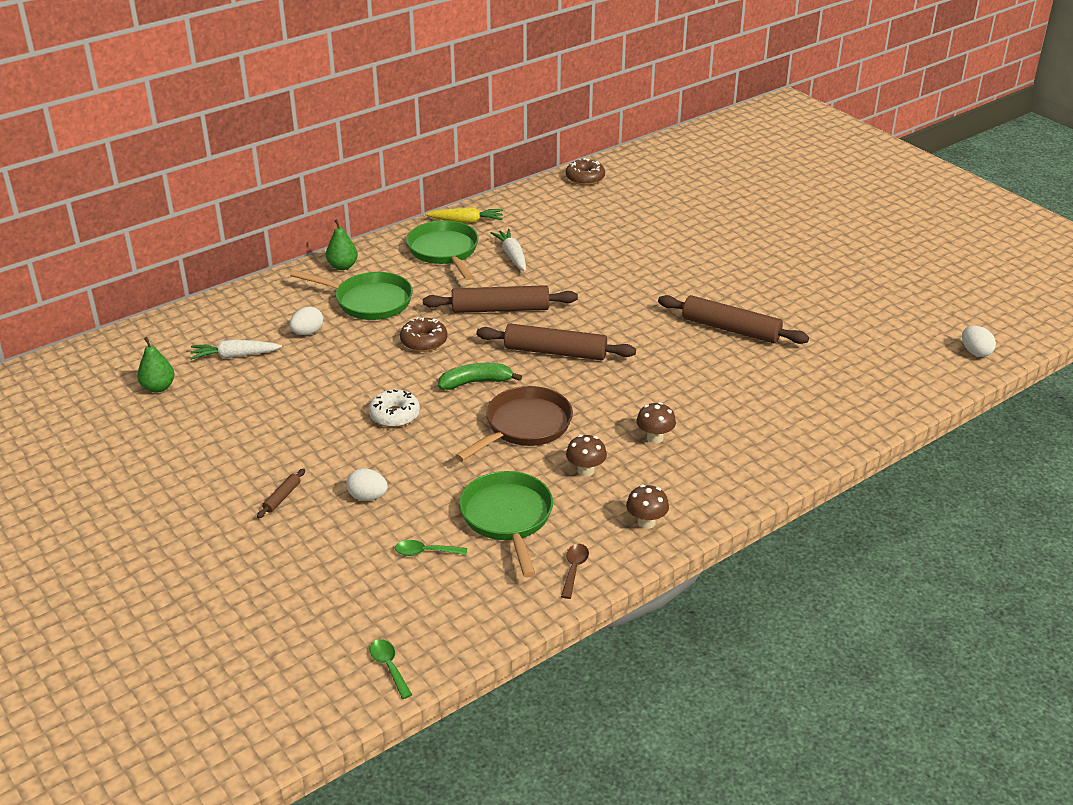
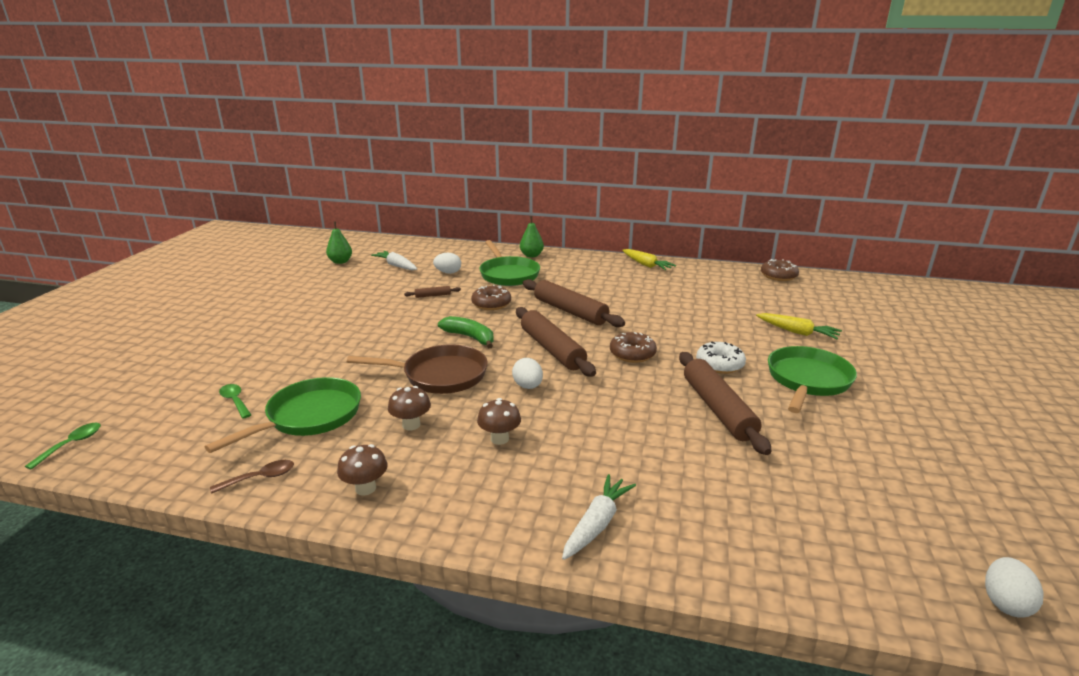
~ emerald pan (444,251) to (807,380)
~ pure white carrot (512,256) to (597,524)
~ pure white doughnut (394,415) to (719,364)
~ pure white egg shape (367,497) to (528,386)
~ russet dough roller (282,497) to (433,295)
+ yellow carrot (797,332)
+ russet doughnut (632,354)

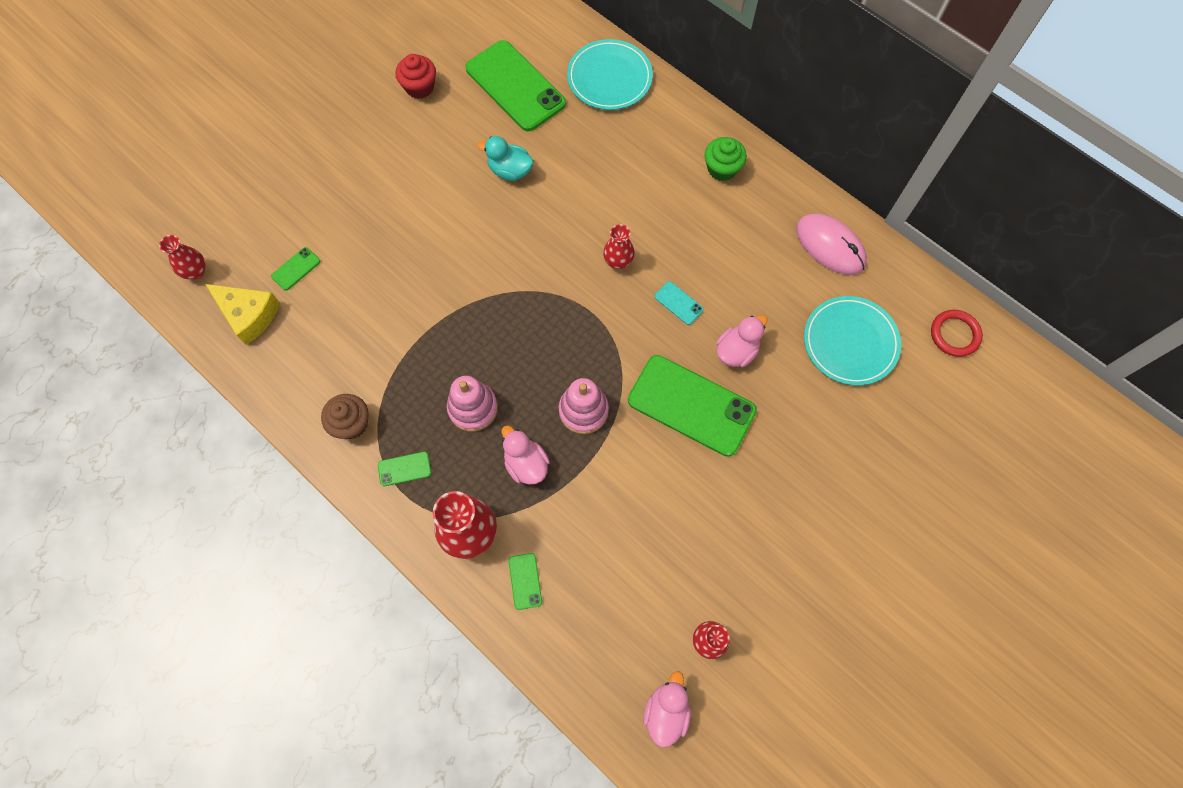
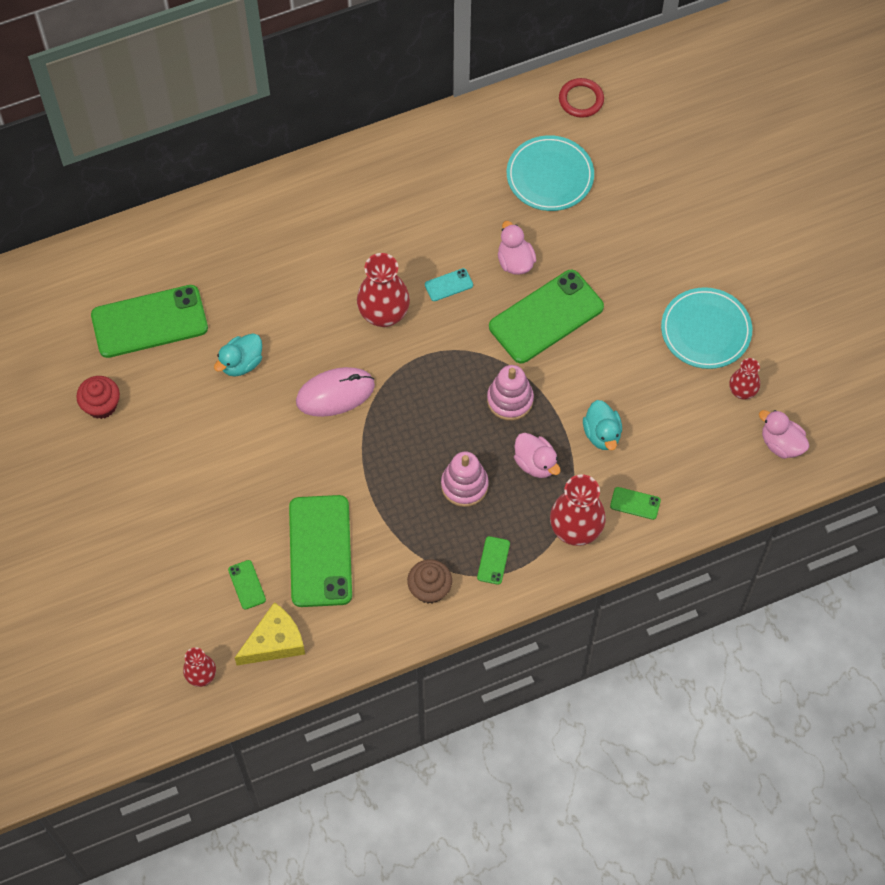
~ aqua flat dish (609,78) to (706,330)
- emerald fairy cake (722,169)
~ rose-pink PC mouse (830,246) to (335,393)
~ crimson tall vase (618,261) = (384,314) x1.74
~ rose-pink toy duck (526,464) = (535,463) 120 degrees counterclockwise
+ aqua toy duck (602,434)
+ emerald smartphone (320,551)

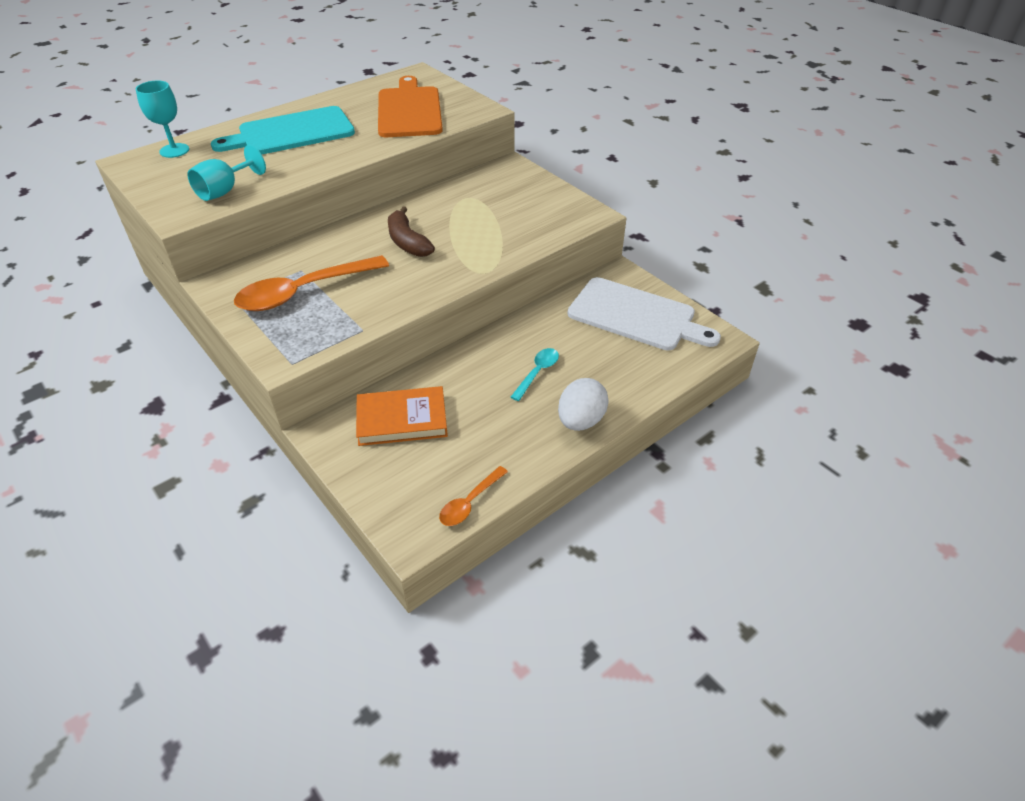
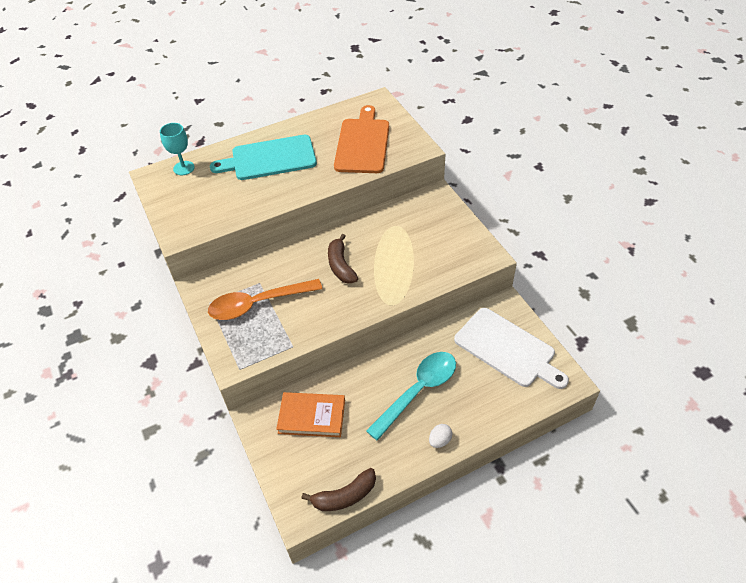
- aqua wine glass (225,191)
~ aqua teaspoon (537,373) = (418,391) x2.01
~ pure white egg shape (580,421) = (440,440) x0.59
~ bright orange teaspoon (470,502) to russet banana fruit (345,496)

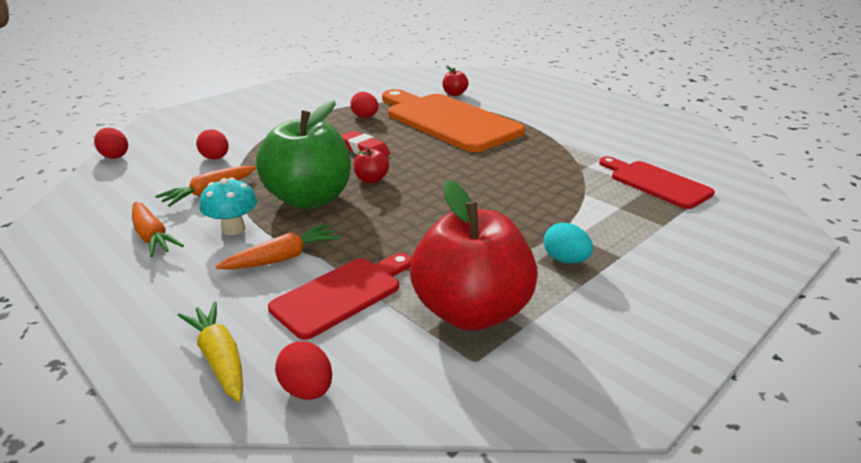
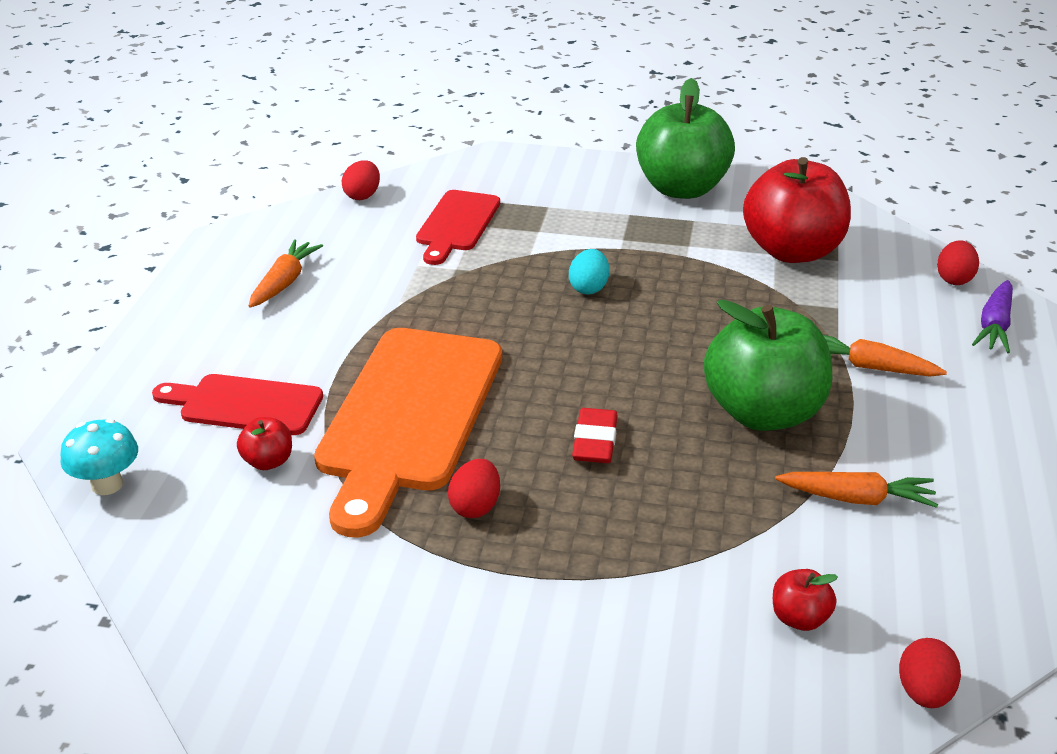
~ crimson egg shape (215,158) to (362,196)
~ crimson apple (371,180) to (799,618)
~ aqua mushroom (233,229) to (107,484)
~ bright orange carrot (152,237) to (284,282)
~ aqua egg shape (565,260) to (589,288)
~ crimson chopping board (341,294) to (244,405)
~ yellow carrot (220,358) to purple carrot (994,326)
+ emerald apple (681,189)

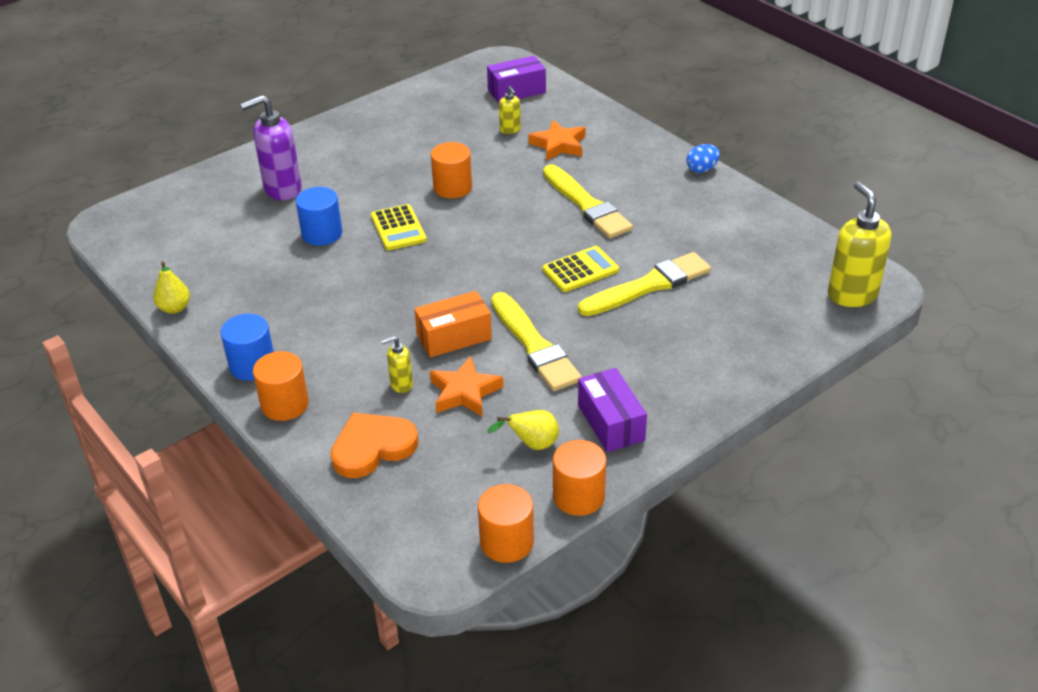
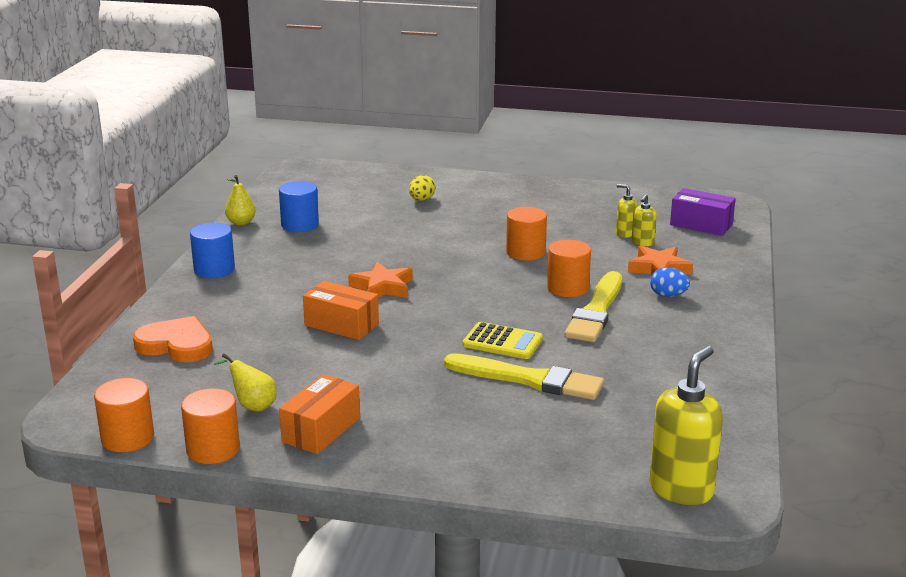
~ purple soap dispenser (282,189) to yellow egg shape (421,200)
~ blue egg shape (702,169) to (668,295)
~ blue solid cylinder (322,234) to (300,224)
- yellow pocket calculator (398,228)
- yellow brush (534,345)
~ yellow soap dispenser (401,384) to (625,234)
~ bright orange solid cylinder (285,404) to (568,288)
~ bright orange star shape (464,392) to (382,287)
~ purple package (611,423) to bright orange package (321,430)

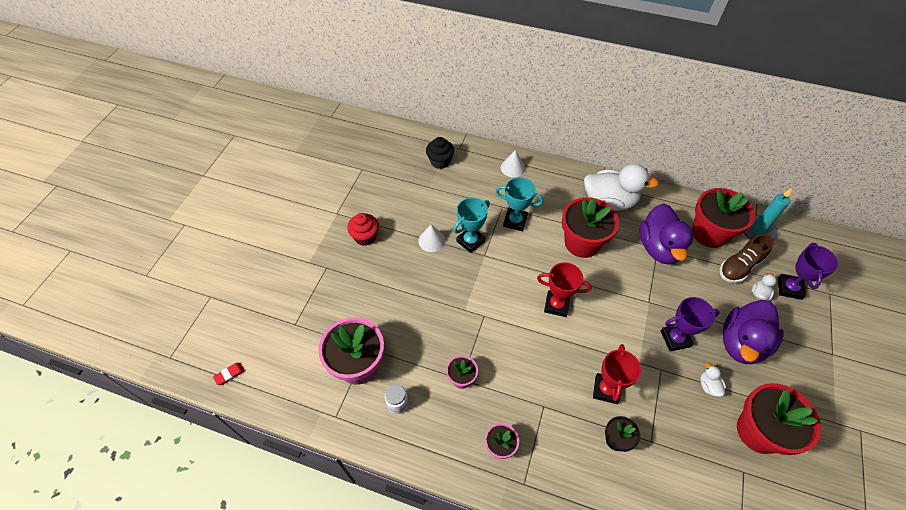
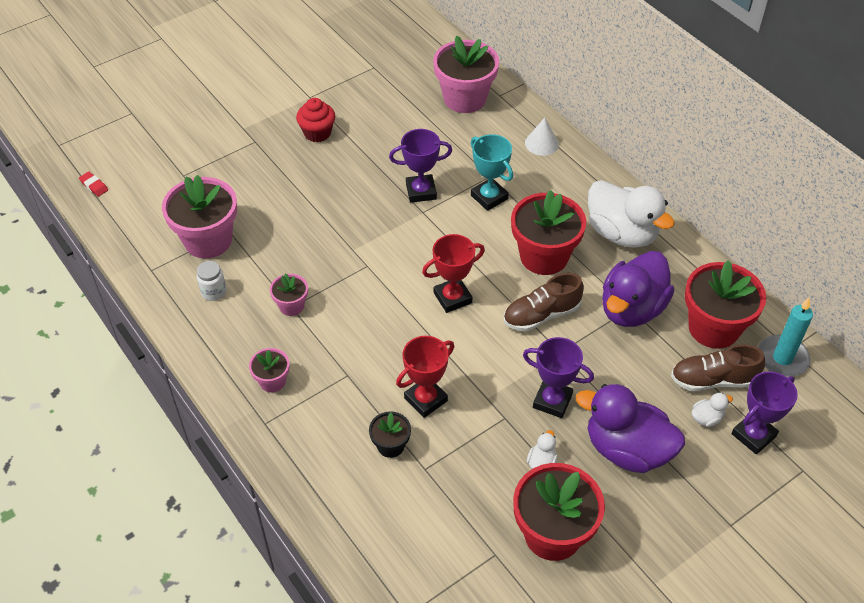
~ ebony fairy cake (440,161) to rose-pink flower pot (465,98)
~ aqua trophy (470,241) to purple trophy (421,191)
- pure white cone (431,240)
~ crimson trophy (556,305) = (452,298) 75 degrees counterclockwise
~ purple toy duck (741,343) = (627,449) 45 degrees clockwise
~ crimson eraser (230,374) = (94,186) 45 degrees clockwise
+ russet sneaker (541,315)

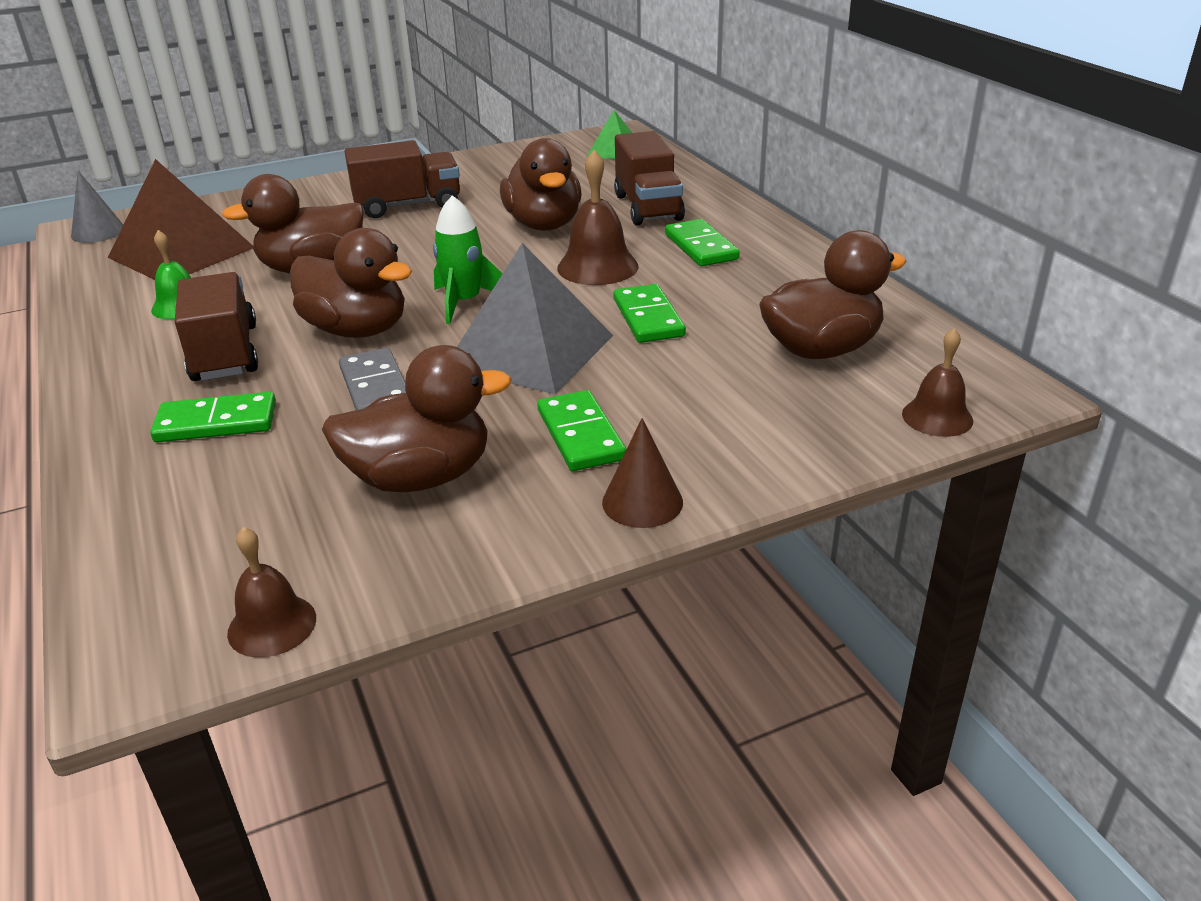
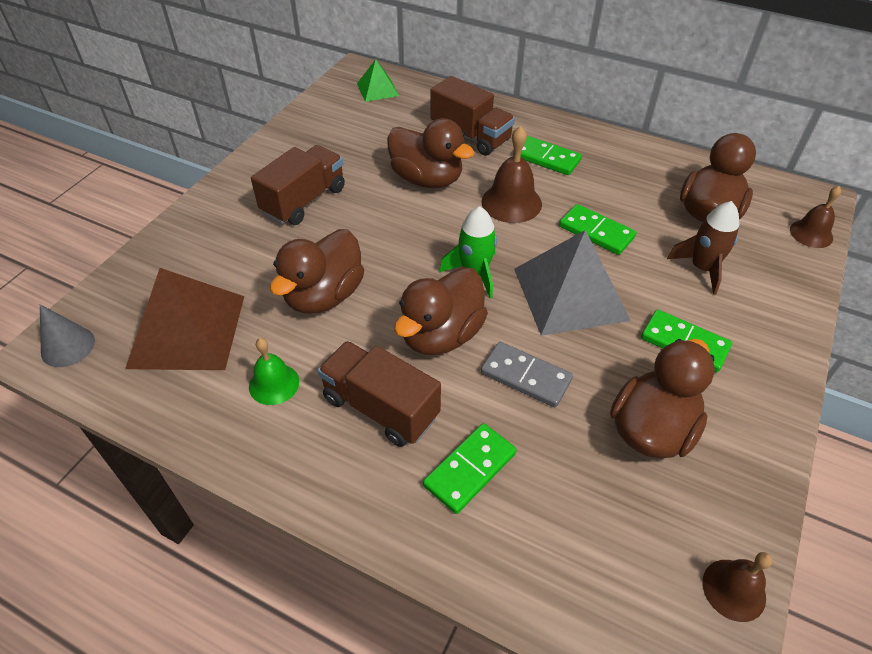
~ russet toy duck (357,330) = (441,335) 135 degrees clockwise
- russet cone (642,502)
+ russet rocket (702,268)

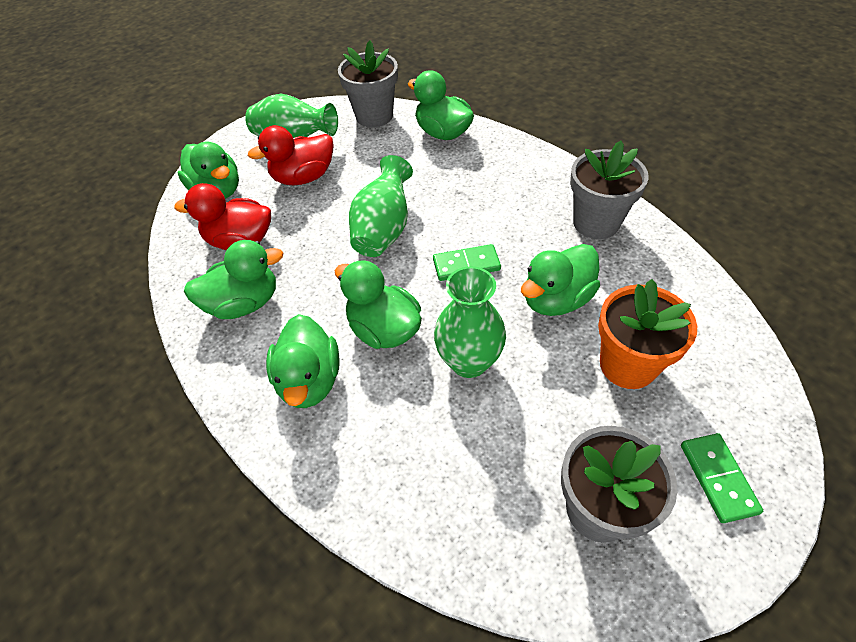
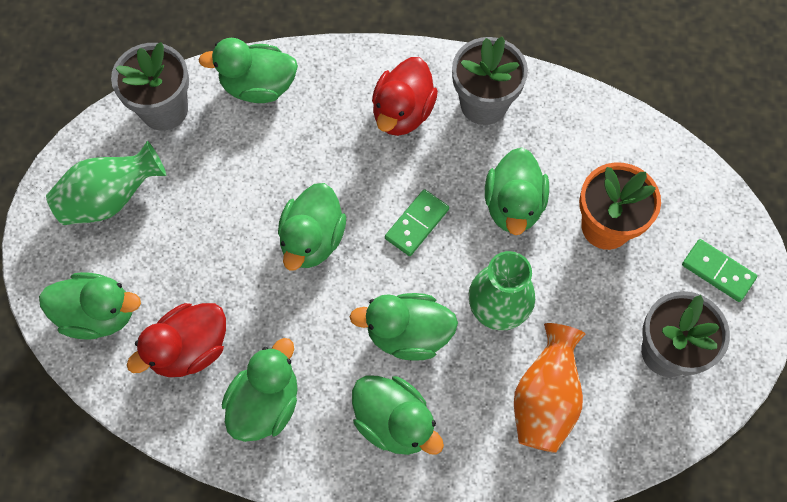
~ crimson toy duck (303,177) to (402,112)
~ emerald tall vase (384,230) to emerald toy duck (312,239)
+ bright orange tall vase (545,399)

